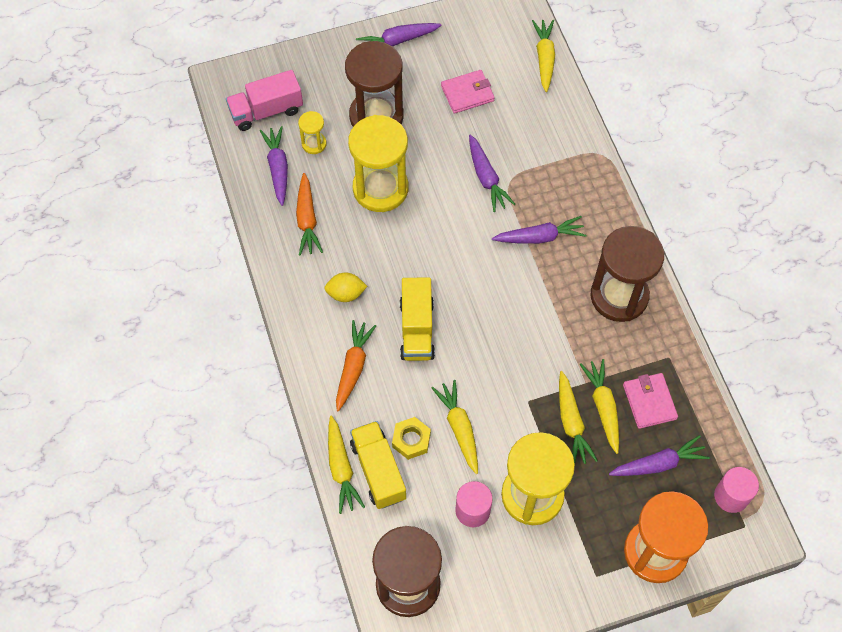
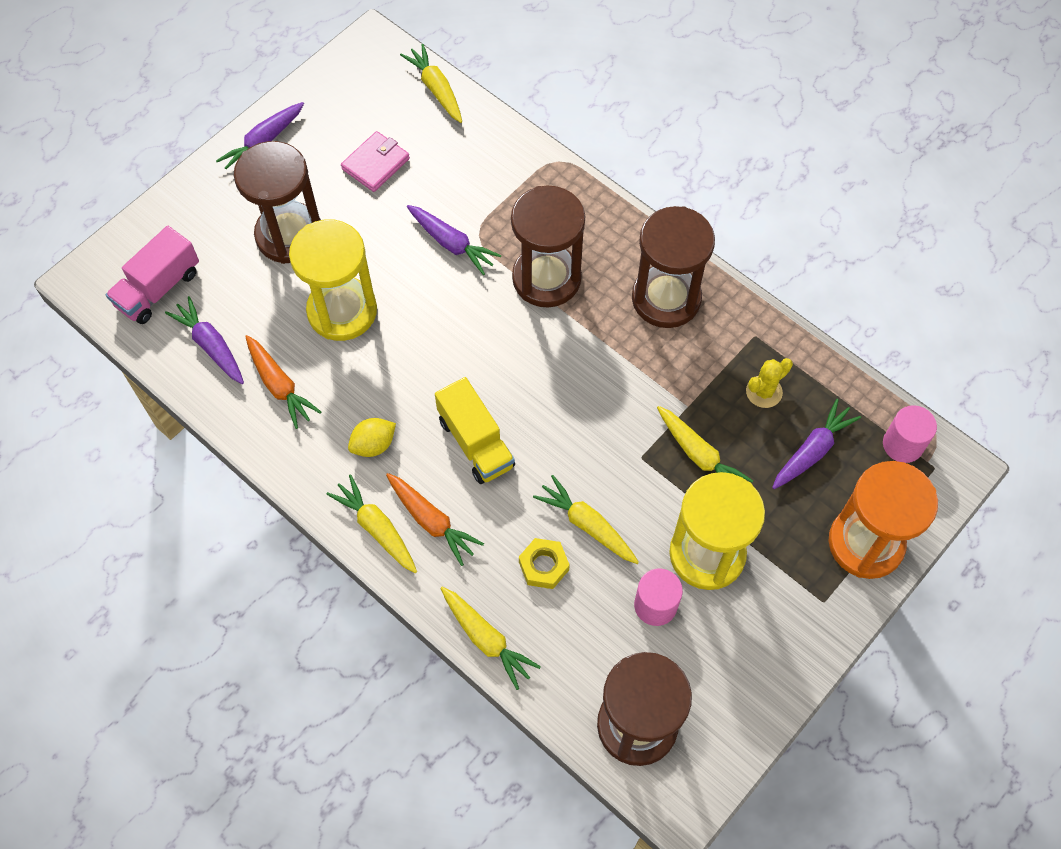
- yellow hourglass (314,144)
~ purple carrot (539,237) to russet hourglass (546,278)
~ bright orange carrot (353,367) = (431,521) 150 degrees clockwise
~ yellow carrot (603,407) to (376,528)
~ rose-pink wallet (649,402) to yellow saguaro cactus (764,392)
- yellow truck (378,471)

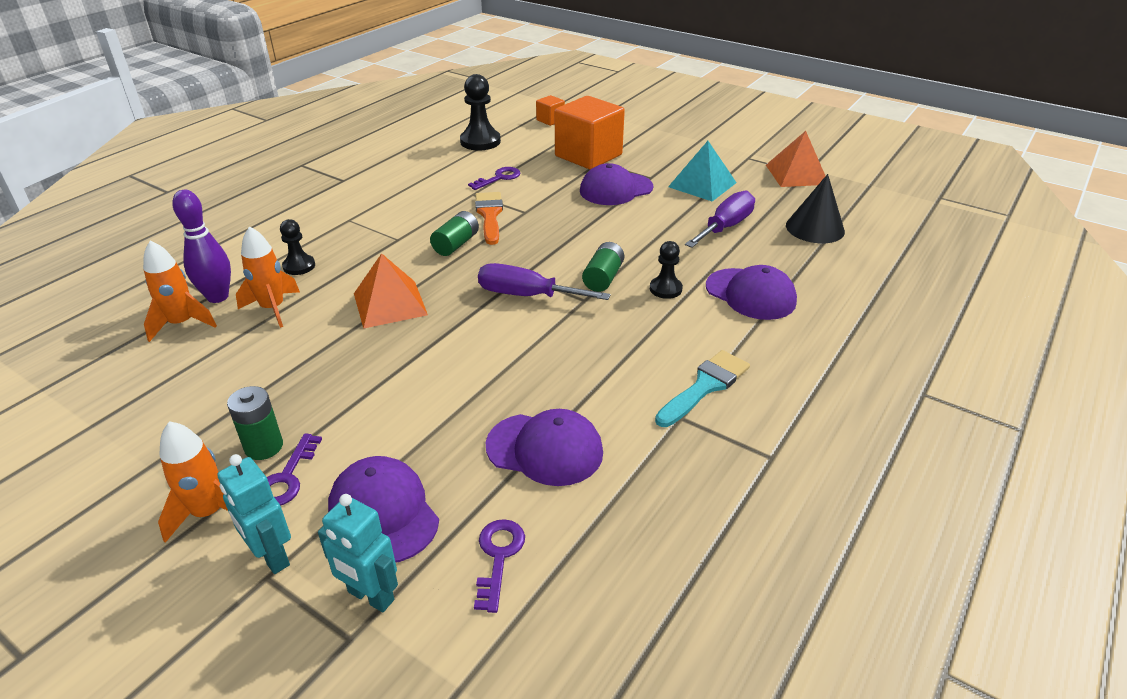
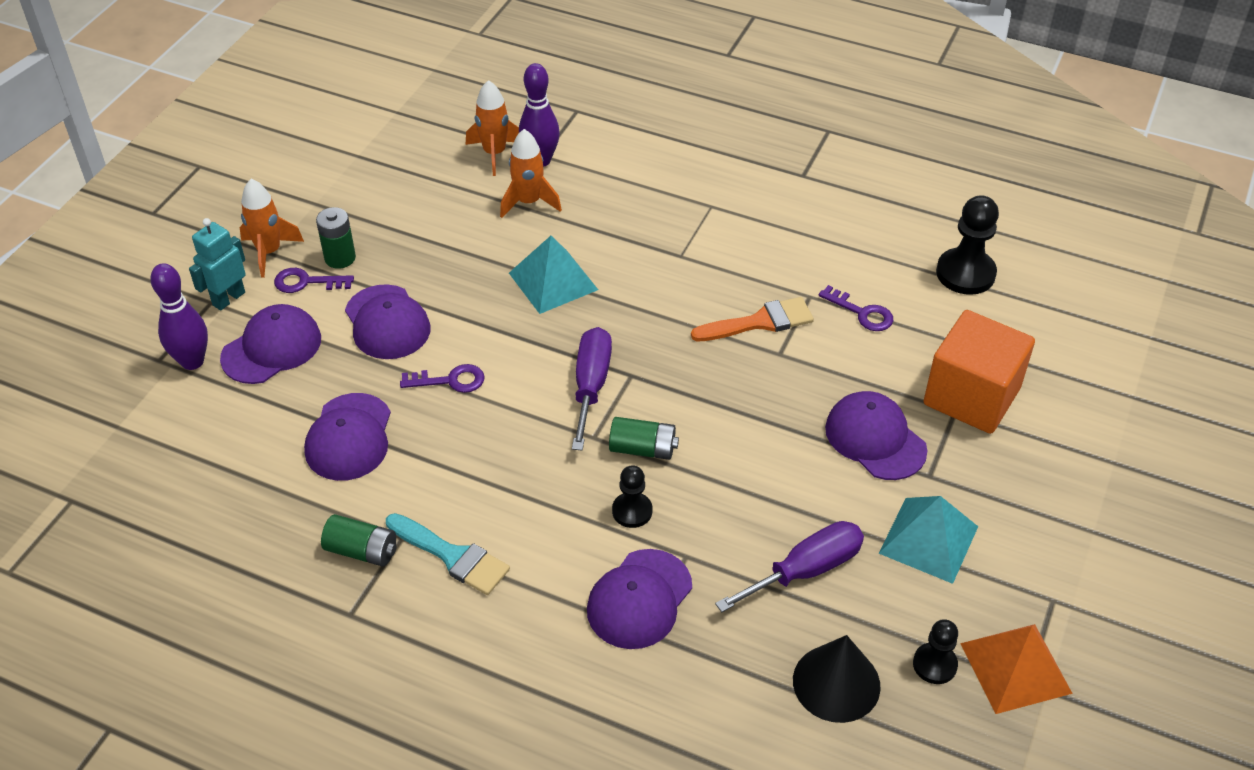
- bright orange block (550,120)
~ purple flat screwdriver (725,227) = (805,570) 60 degrees counterclockwise
~ emerald AA battery (456,244) to (362,551)
~ ebony pawn (299,266) to (934,664)
~ bright orange pyramid (390,304) to aqua pyramid (553,281)
~ aqua toy robot (370,596) to purple bowling pin (192,361)
~ purple key (498,557) to (450,380)
+ purple baseball cap (387,322)

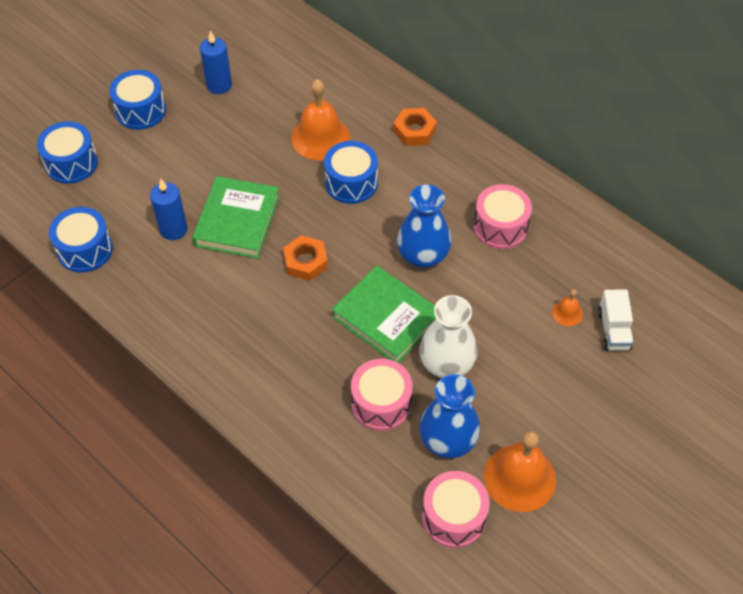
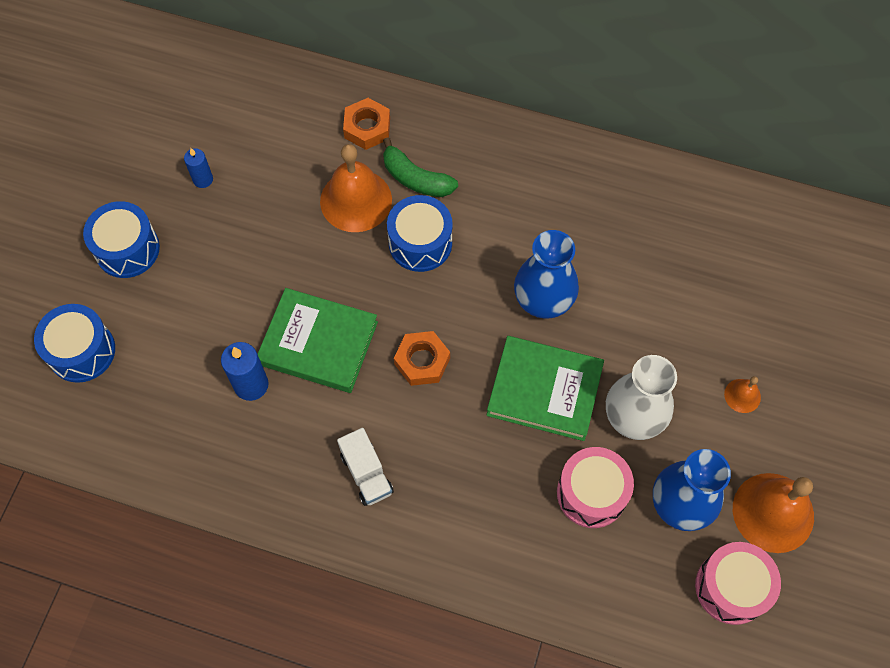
~ blue candle (219,85) = (203,179) x0.64
~ bright orange hex nut (414,131) to (367,128)
~ emerald hardback (237,221) = (318,343) 60 degrees counterclockwise
- rose-pink snare drum (500,227)
- blue snare drum (85,249)
~ bright orange school bell (567,313) to (742,395)
~ pure white truck (613,330) to (366,473)
+ emerald banana fruit (416,179)

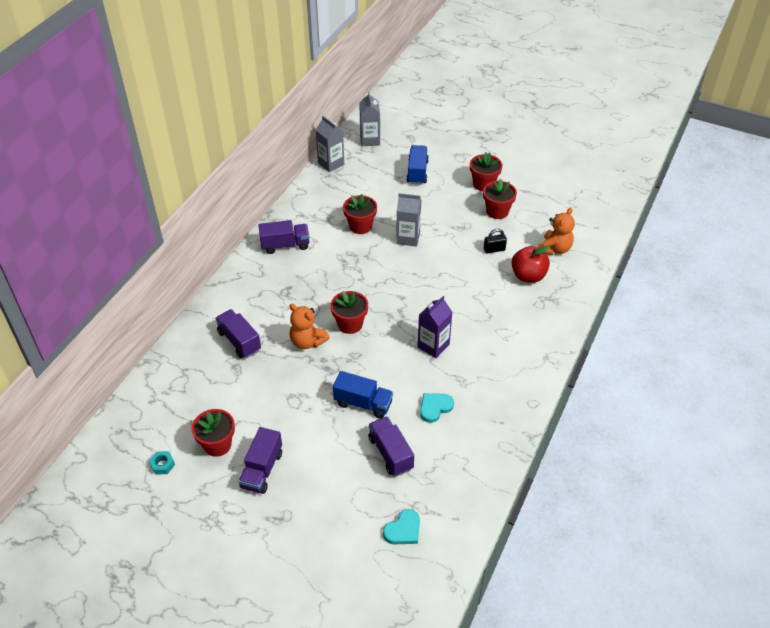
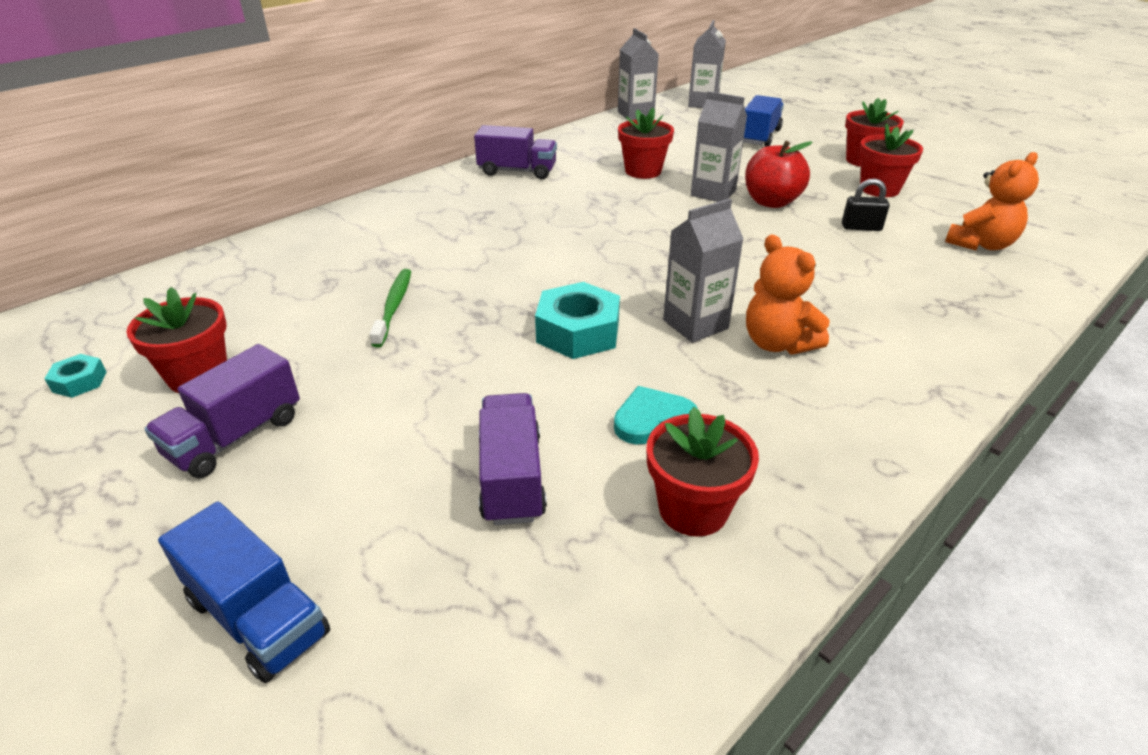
~ crimson apple (528,276) to (771,202)
~ crimson flower pot (350,324) to (693,509)
~ purple milk carton (433,346) to gray milk carton (695,324)
~ bright orange teddy (307,342) to (777,343)
- purple truck (239,341)
~ blue truck (363,403) to (258,617)
- aqua heart (403,530)
+ emerald dental brush (394,306)
+ aqua hex nut (578,332)

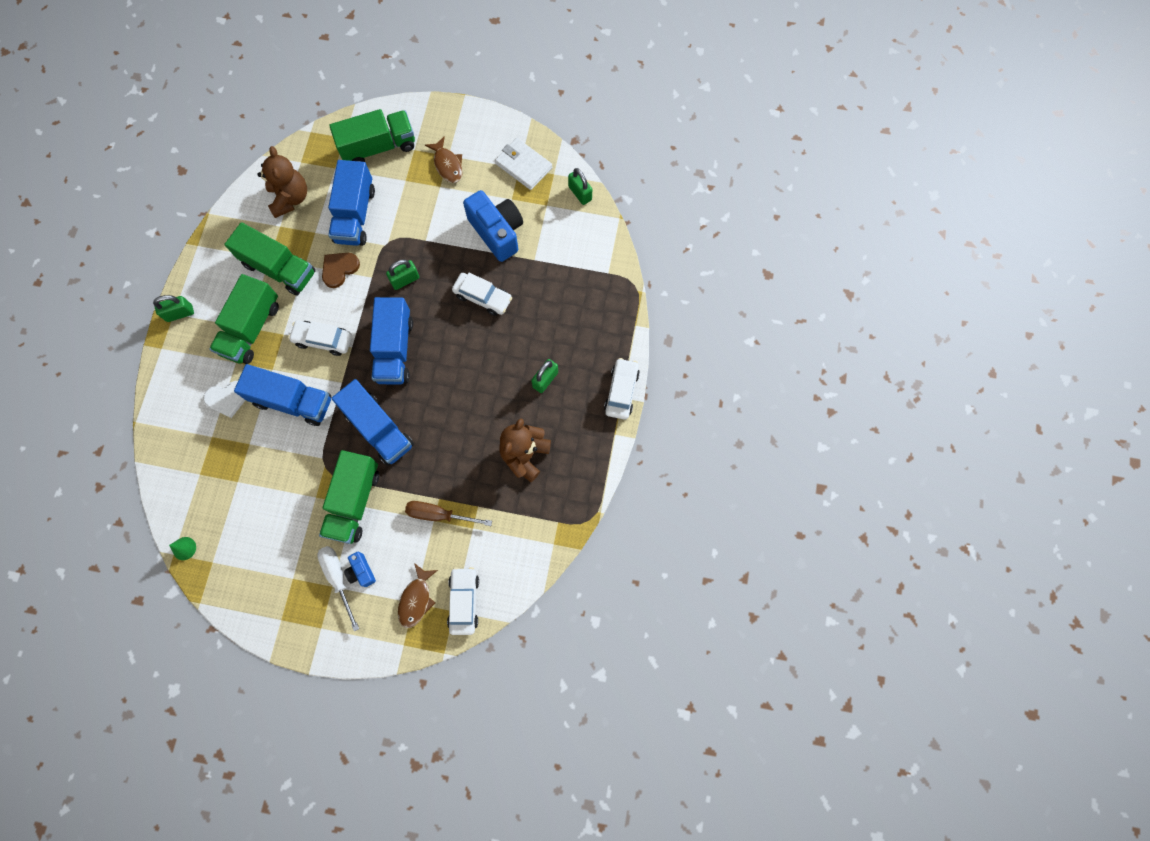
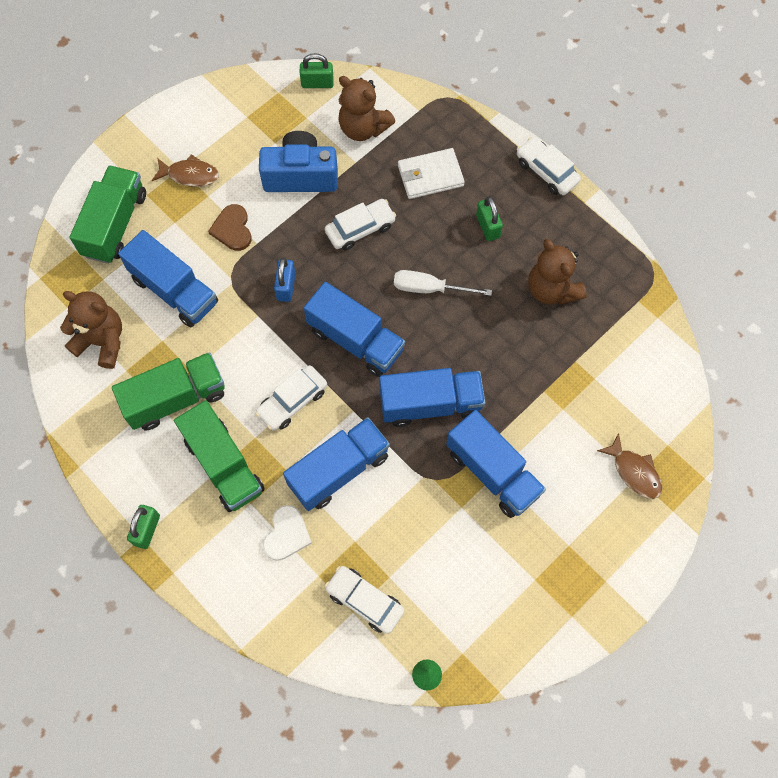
~ pure white wallet (523,165) to (430,176)
~ russet heart (339,269) to (232,229)
~ emerald small lock (405,280) to blue small lock (286,286)
~ emerald truck (354,502) to blue truck (492,472)
- russet flat screwdriver (439,515)
~ pure white flat screwdriver (338,578) to (429,288)
- blue photo camera (361,571)
~ pure white toy car (464,601) to (365,601)
+ russet teddy (363,128)

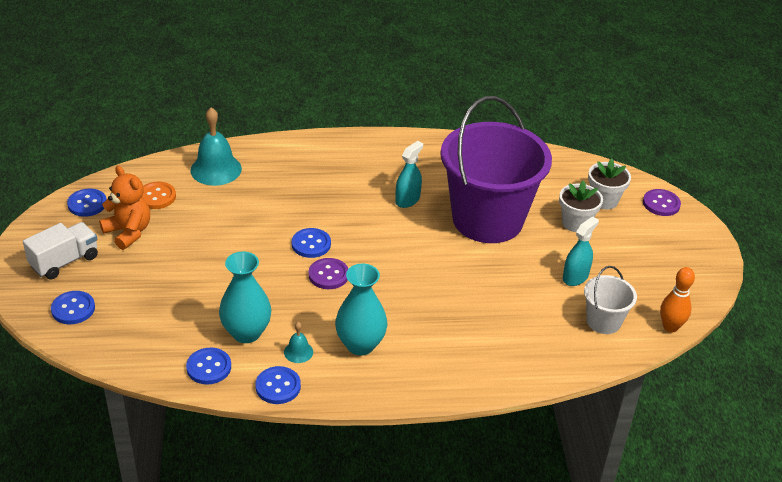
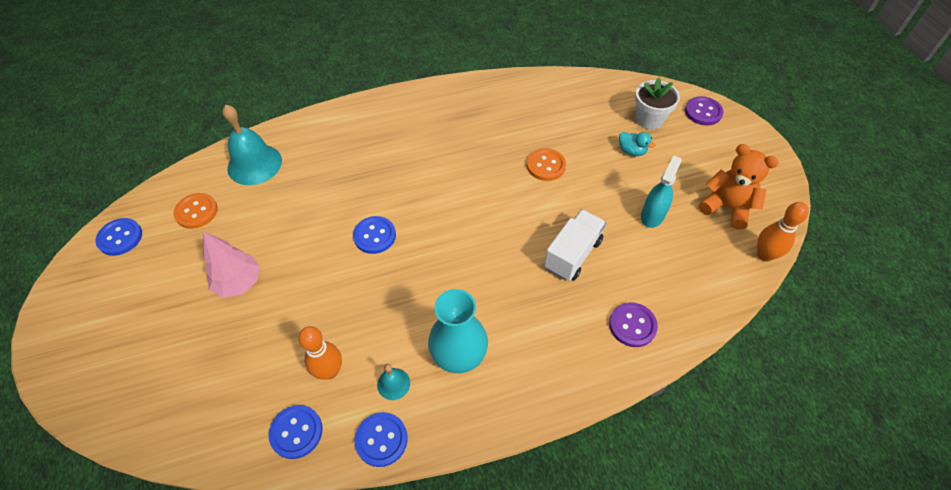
~ purple pail (487,219) to bright orange shirt button (546,165)
- aqua spray cleaner (407,200)
~ bright orange teddy (128,232) to (726,207)
~ pure white flower pot (576,223) to aqua toy duck (632,151)
~ pure white truck (64,261) to (572,254)
~ aqua tall vase (246,333) to bright orange bowling pin (330,371)
~ purple shirt button (328,275) to (632,325)
- pure white pail (603,321)
- blue shirt button (73,309)
+ rose-pink fir tree (239,283)

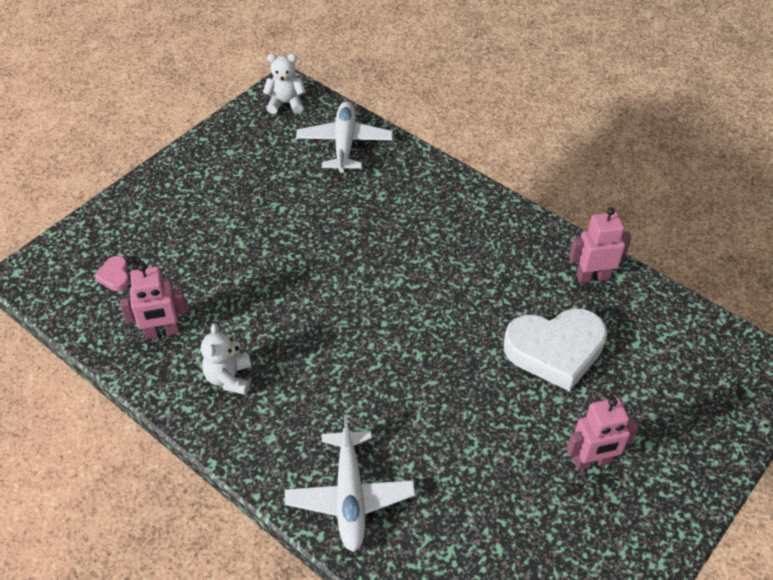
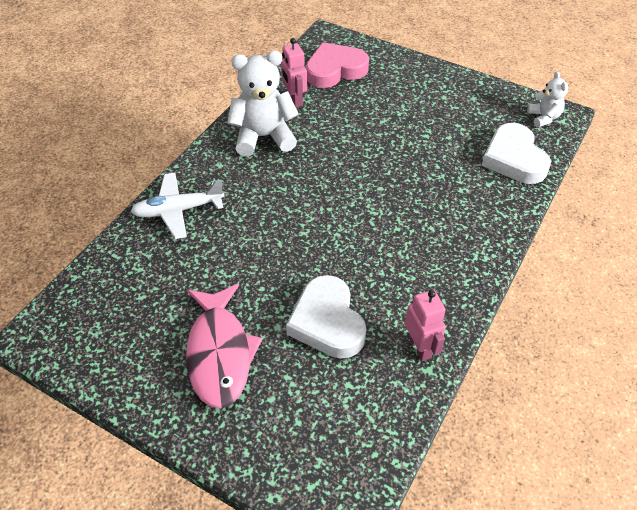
~ pure white aeroplane (344,143) to pure white heart (514,159)
~ rose-pink heart (115,276) = (335,70) x2.39
~ pure white teddy (229,378) = (263,137) x1.87
~ rose-pink toy robot (592,461) to rose-pink fish figure (219,353)

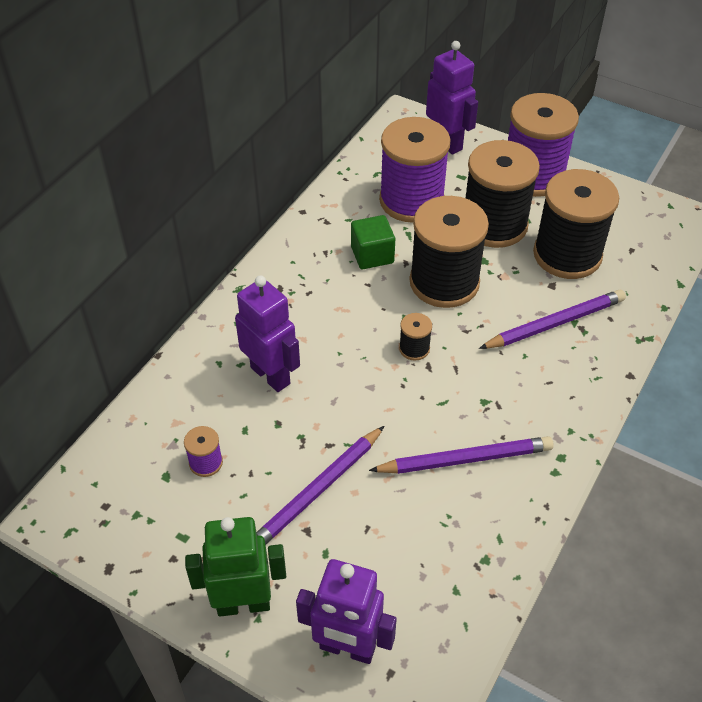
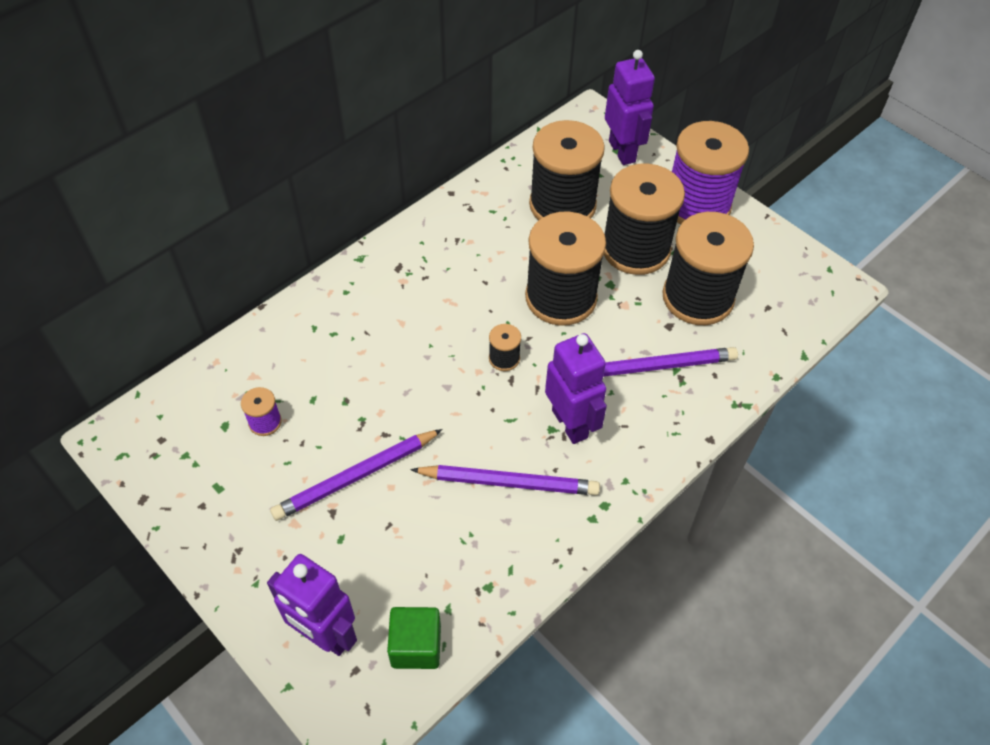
~ purple spool (411,201) to ebony spool (562,205)
~ emerald block (372,255) to (416,646)
~ purple toy robot (271,375) to (570,423)
- emerald toy robot (243,603)

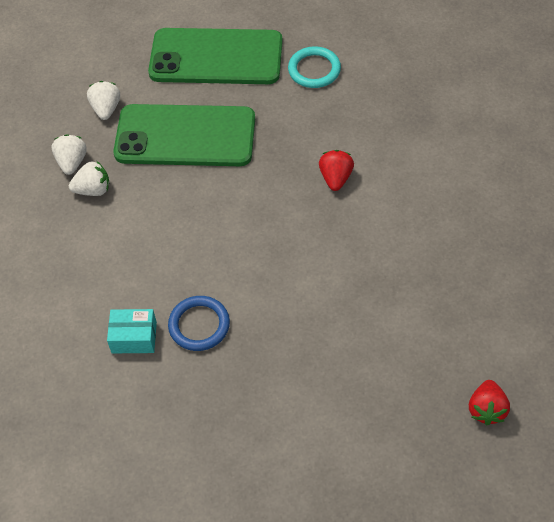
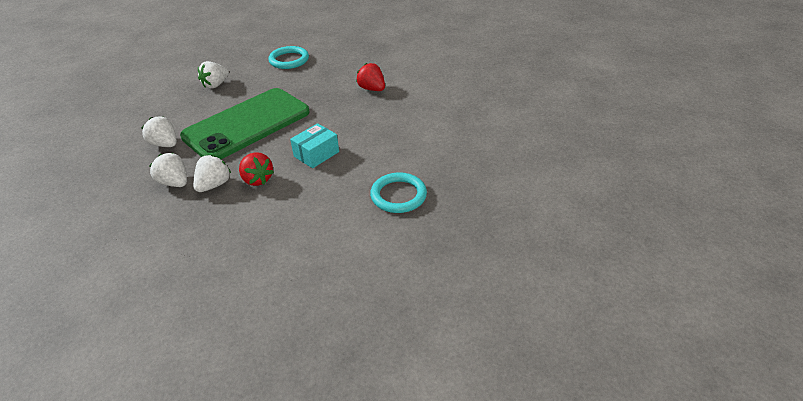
~ emerald smartphone (216,57) to pure white strawberry (216,85)
~ blue torus (199,325) to aqua torus (398,195)
~ aqua package (134,337) to (316,154)
~ crimson strawberry (486,409) to (257,179)

